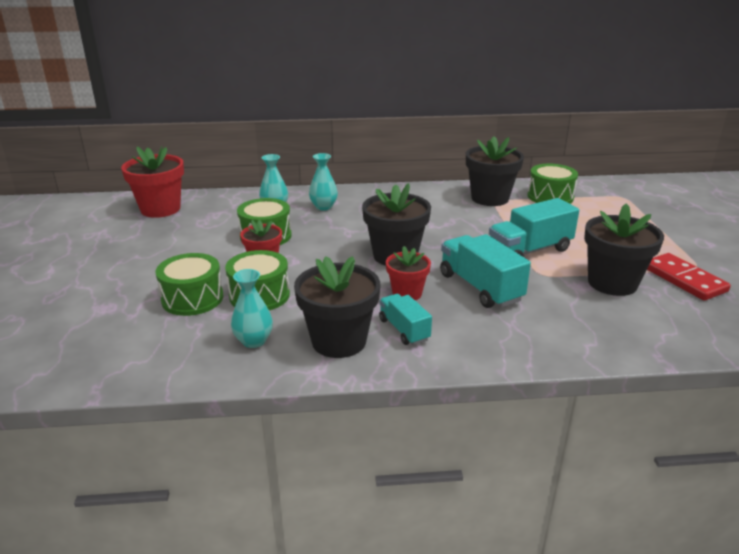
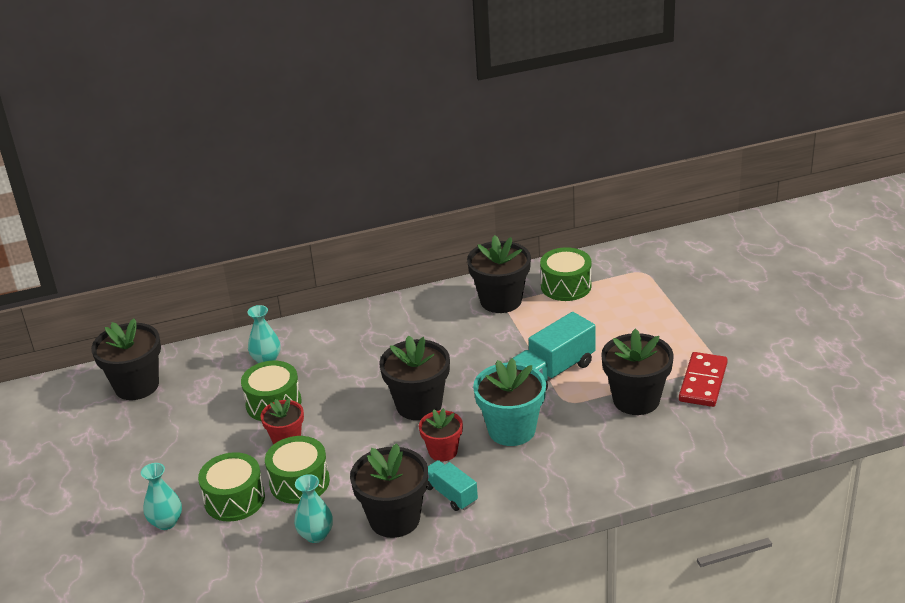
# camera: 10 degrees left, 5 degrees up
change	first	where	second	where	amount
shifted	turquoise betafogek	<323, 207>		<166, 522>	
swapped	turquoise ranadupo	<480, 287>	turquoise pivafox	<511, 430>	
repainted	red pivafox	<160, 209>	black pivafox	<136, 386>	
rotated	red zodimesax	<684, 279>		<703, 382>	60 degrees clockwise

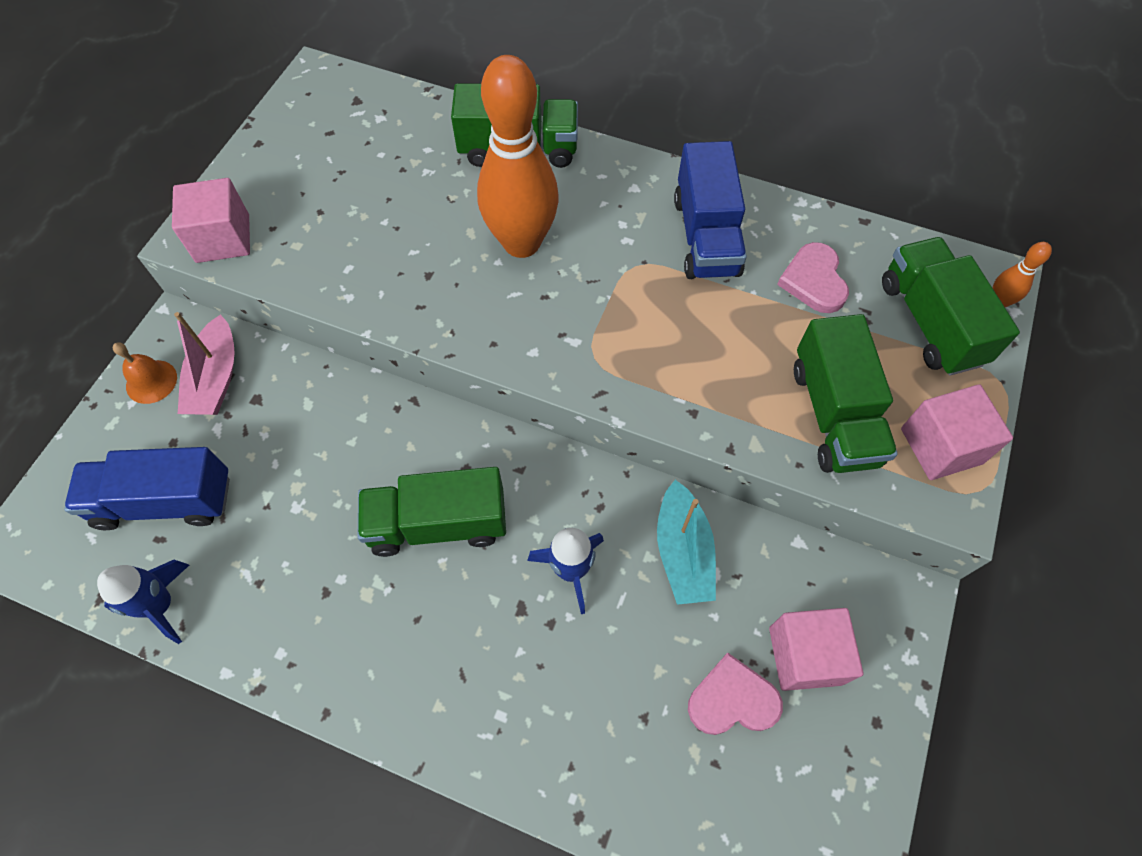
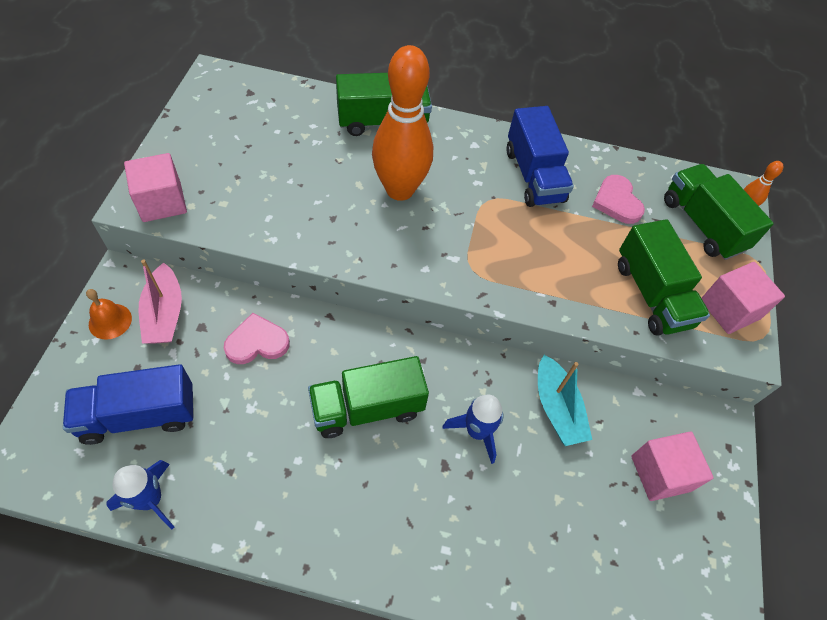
# camera: 15 degrees left, 5 degrees down
change	first	where	second	where	amount
shifted	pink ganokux	<732, 699>		<257, 342>	

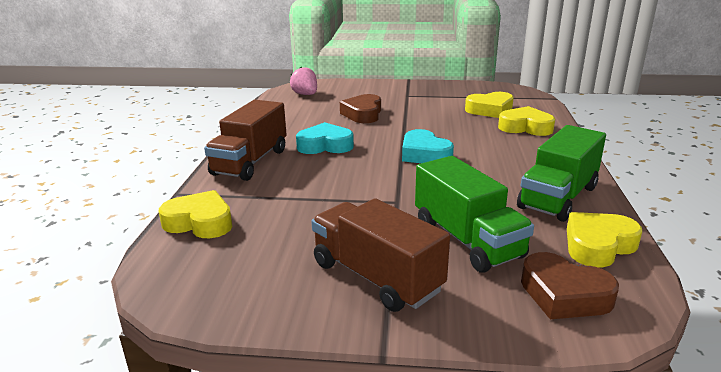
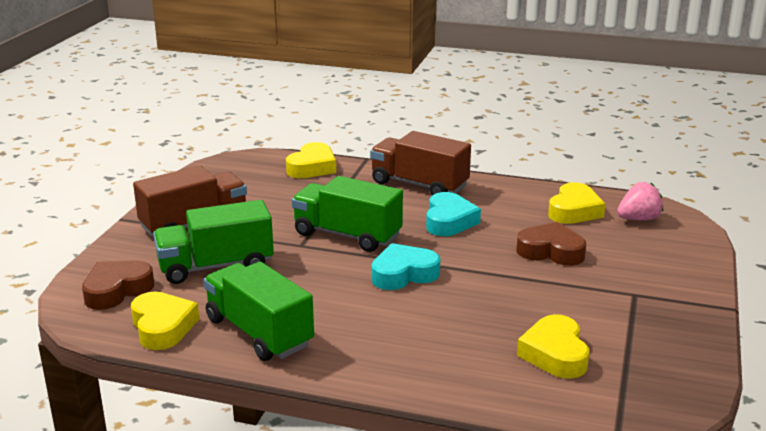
# camera: 100 degrees right, 0 degrees up
change	first	where	second	where	amount
new			green ranadupo	<347, 235>	
shifted	yellow ganokux	<525, 127>		<574, 211>	

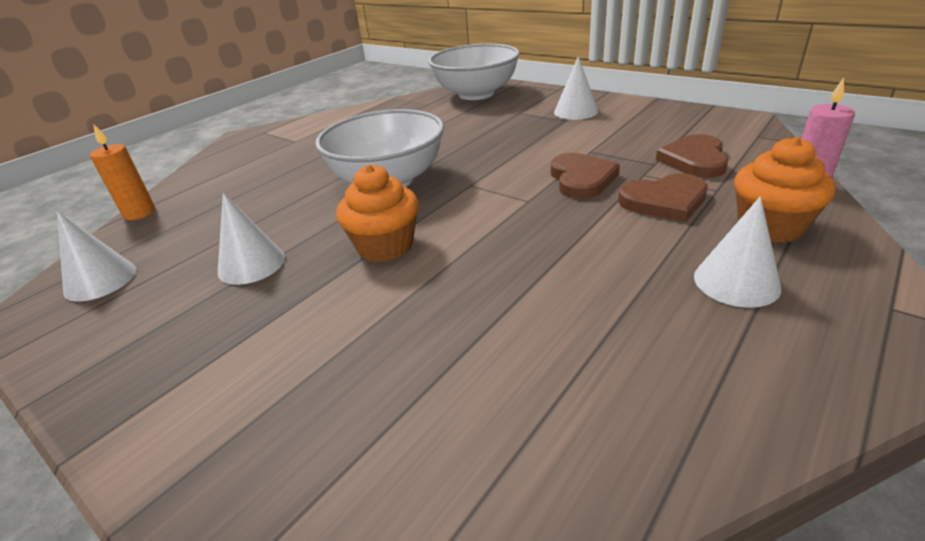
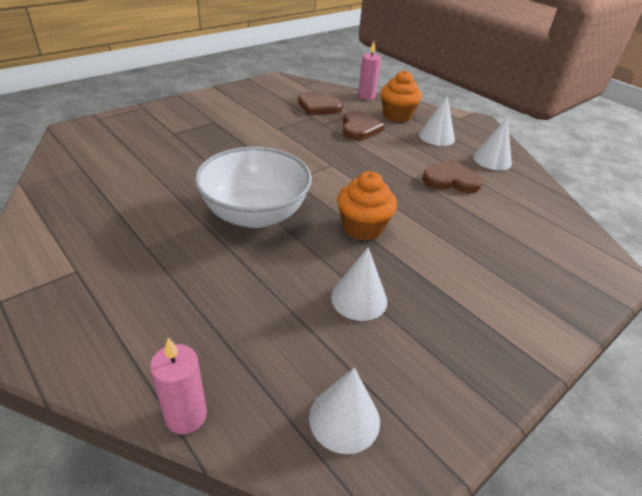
# camera: 85 degrees left, 5 degrees up
change	first	where	second	where	amount
gone	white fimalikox	<476, 94>			
shifted	brown ganokux	<581, 179>		<450, 180>	
shifted	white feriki	<576, 111>		<492, 160>	
repainted	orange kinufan	<139, 213>	pink kinufan	<186, 416>	

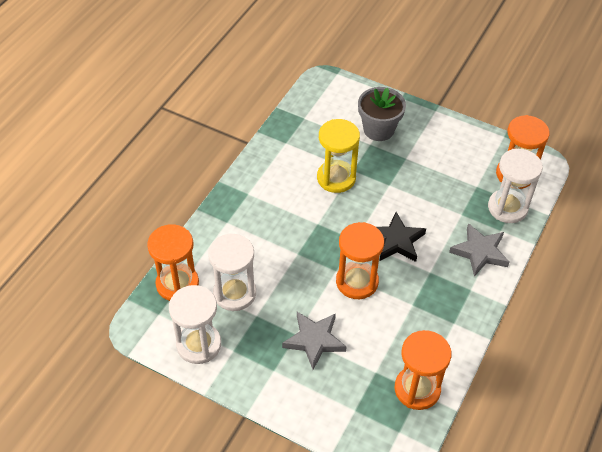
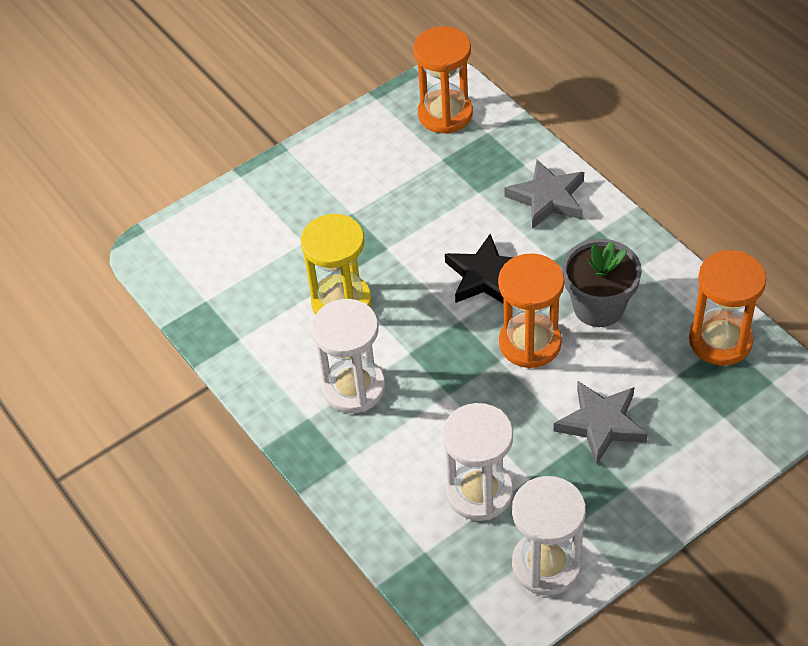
# camera: 60 degrees left, 0 degrees up
change	first	where	second	where	amount
gone	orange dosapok	<177, 284>			
shifted	grey pivafox	<378, 129>		<598, 307>	
shifted	white dosapok	<507, 208>		<354, 388>	

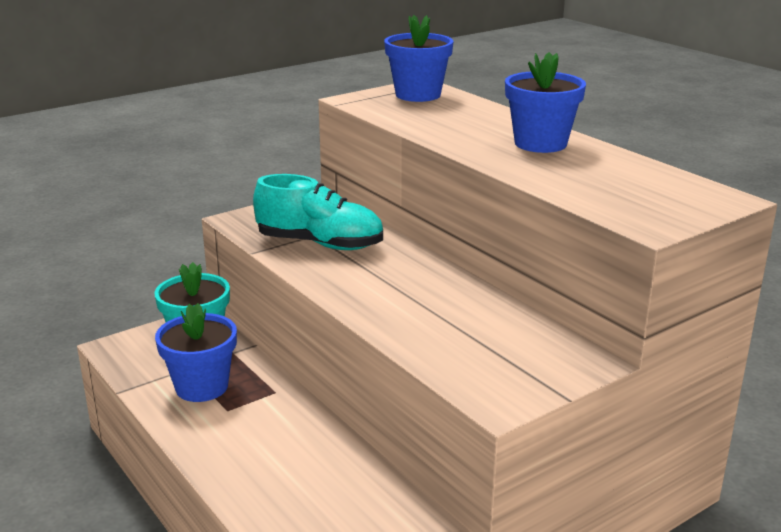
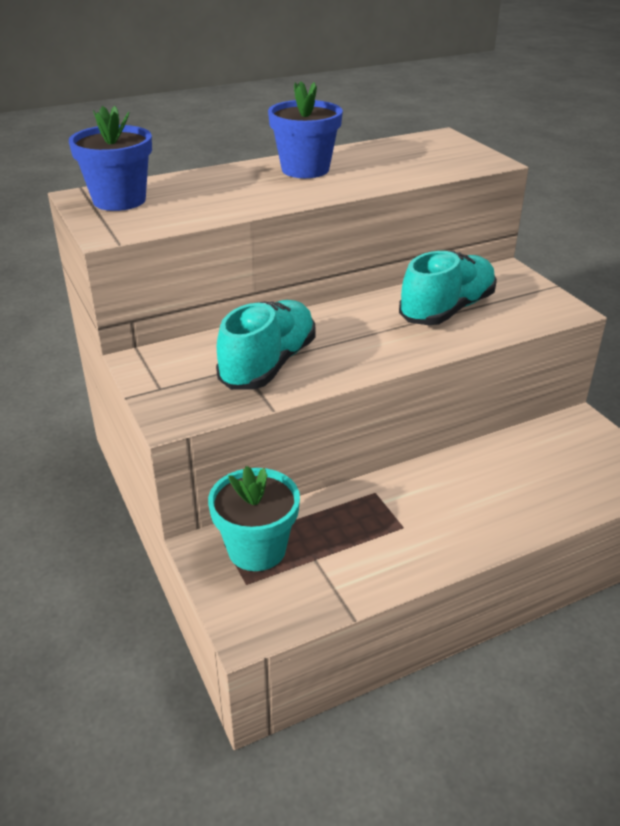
# camera: 80 degrees left, 10 degrees up
change	first	where	second	where	amount
gone	blue pivafox	<201, 387>			
new			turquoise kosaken	<447, 310>	

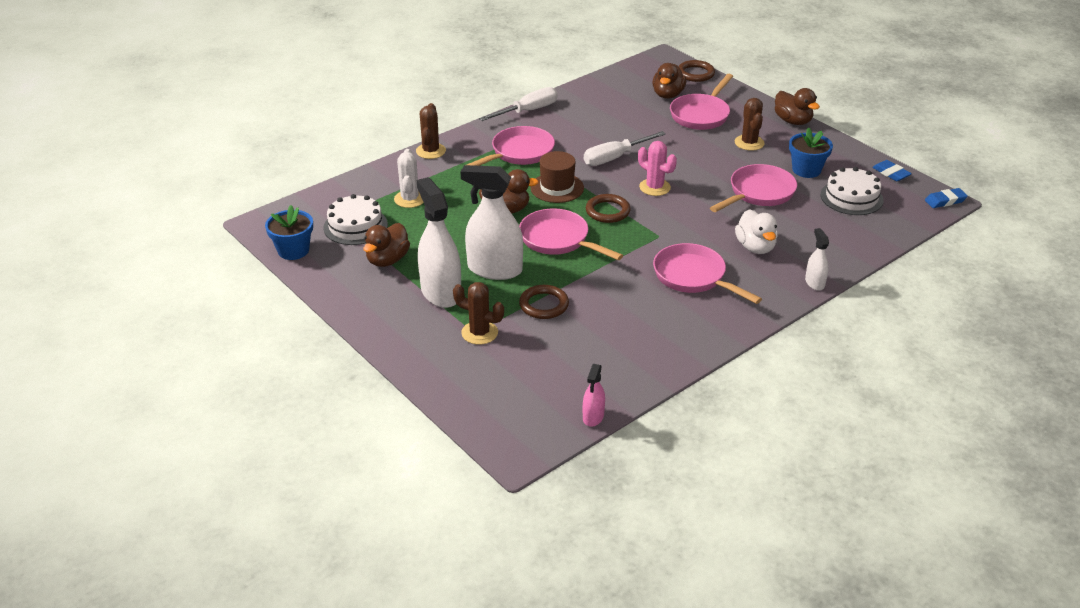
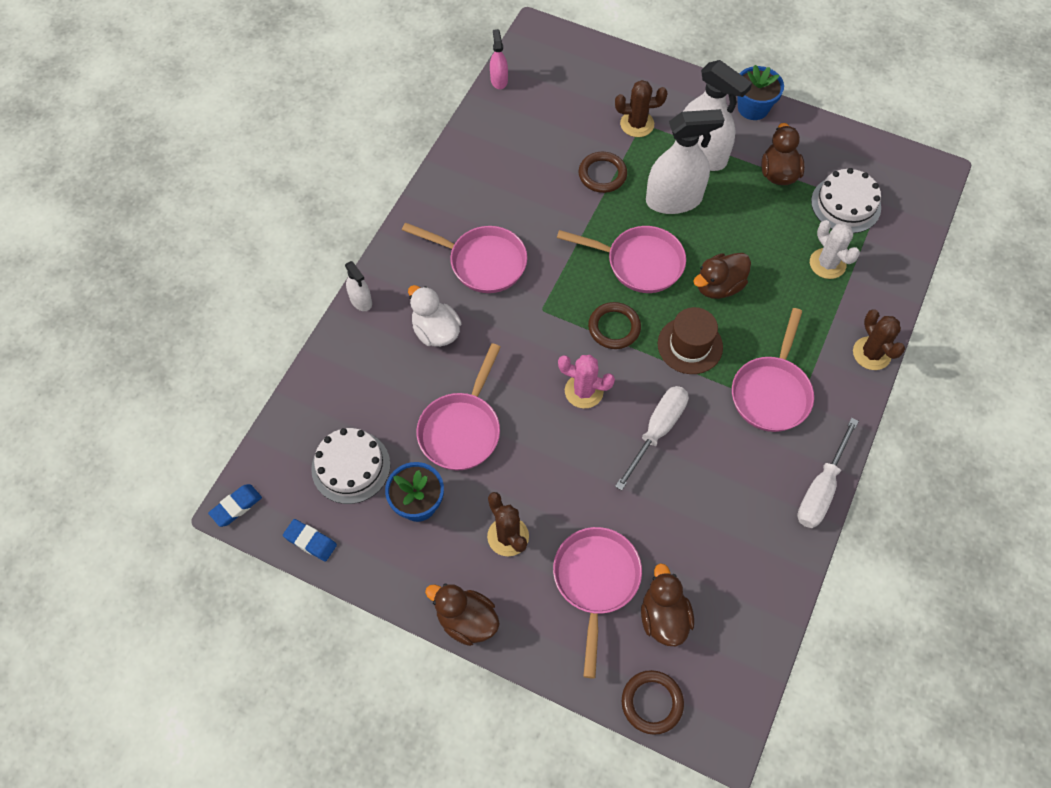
# camera: 155 degrees right, 25 degrees up
change	first	where	second	where	amount
shifted	blue pivafox	<293, 250>		<753, 108>	

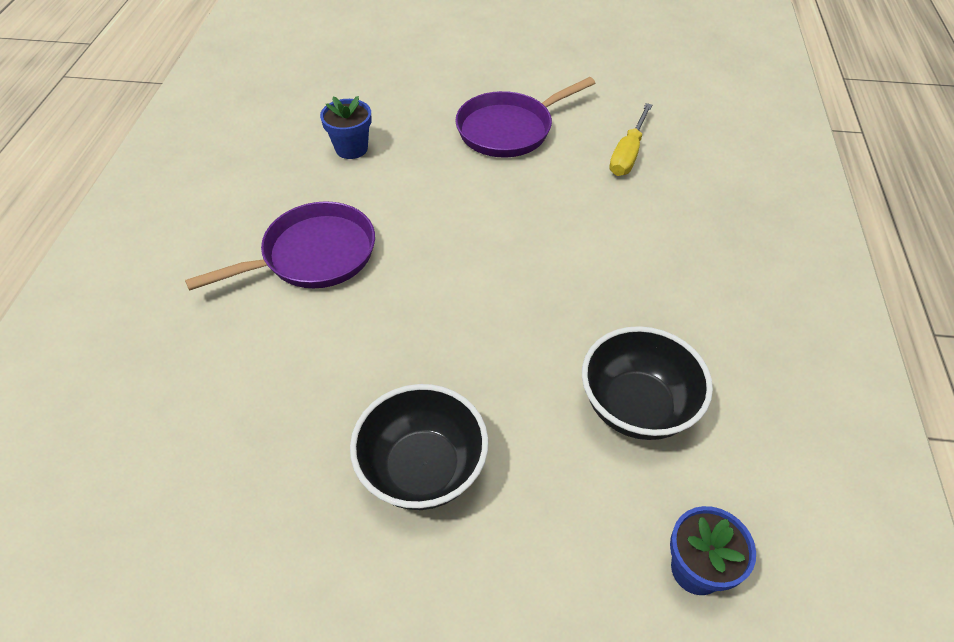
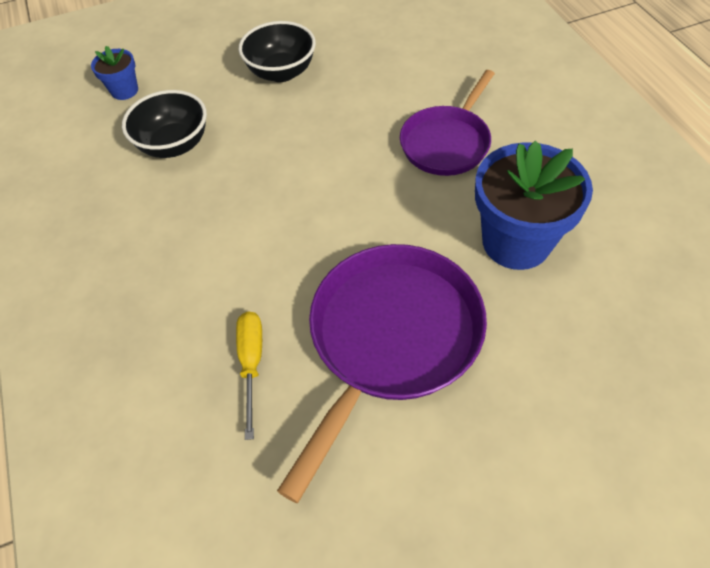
# camera: 155 degrees right, 5 degrees up
change	first	where	second	where	amount
scaled	blue pivafox	<351, 148>		<516, 242>	x2.02
scaled	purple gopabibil	<509, 129>		<390, 339>	x1.56

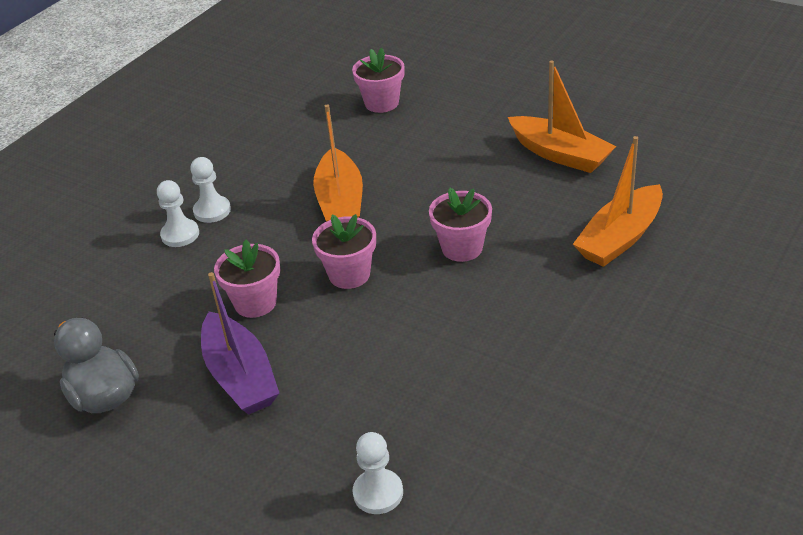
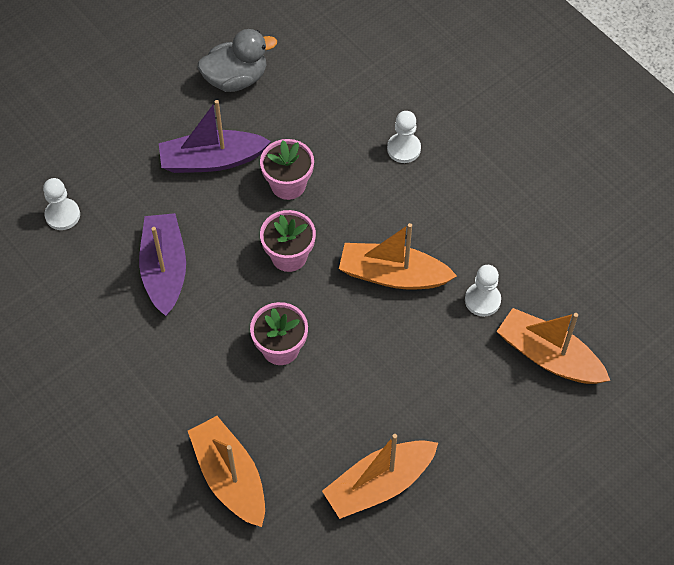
# camera: 105 degrees right, 20 degrees up
change	first	where	second	where	amount
new			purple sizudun	<164, 269>	
shifted	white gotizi	<212, 211>		<482, 300>	
swapped	pink pivafox	<382, 103>	orange sizudun	<548, 356>	

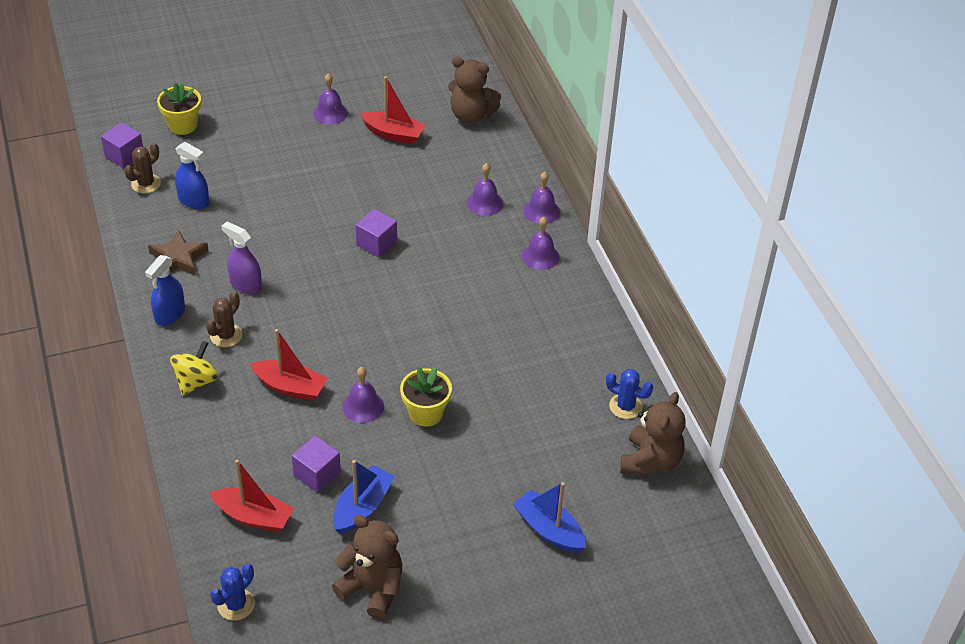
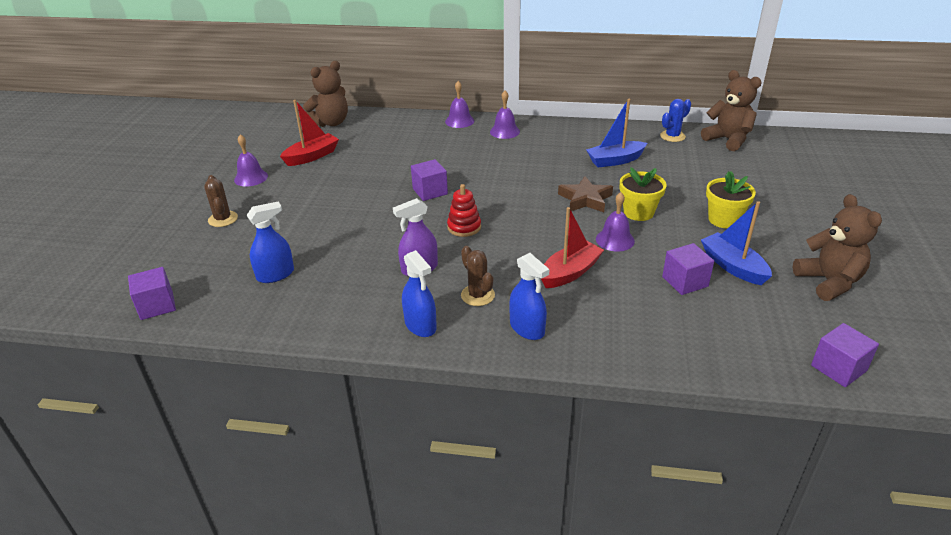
# camera: 60 degrees left, 10 degrees down
change	first	where	second	where	amount
gone	red sizudun	<254, 517>			
gone	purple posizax	<484, 203>			
new			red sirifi	<464, 227>	
shifted	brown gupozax	<146, 184>		<223, 219>	
shifted	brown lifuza	<178, 258>		<585, 199>	
shifted	yellow pivafox	<183, 125>		<724, 219>	
shifted	blue sizudun	<549, 530>		<615, 160>	
swapped	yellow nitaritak	<196, 381>	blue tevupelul	<527, 328>	
swapped	blue gupozax	<236, 604>	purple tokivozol	<838, 368>	
rotated	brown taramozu	<372, 588>		<828, 282>	105 degrees clockwise

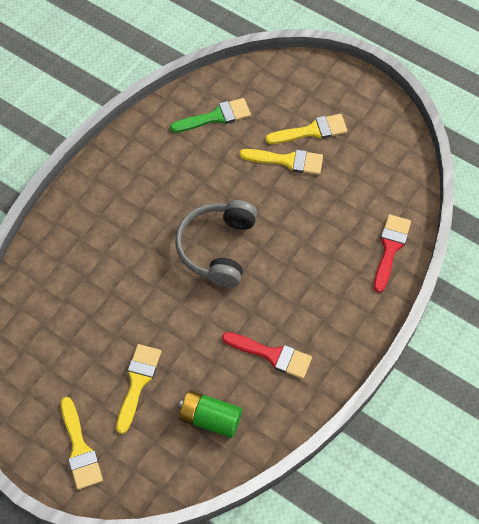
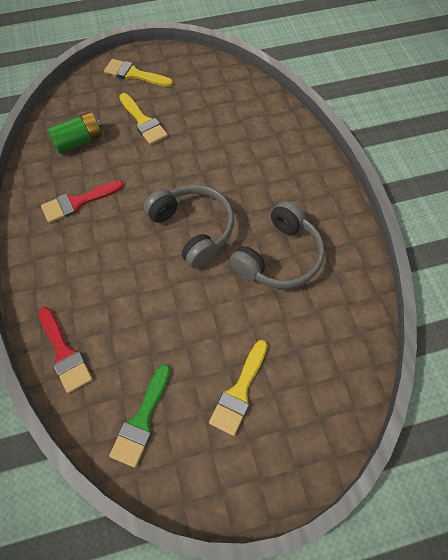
# camera: 130 degrees right, 0 degrees up
change	first	where	second	where	amount
gone	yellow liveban	<287, 161>			
new			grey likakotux	<279, 257>	
shifted	green liveban	<216, 117>		<141, 420>	

